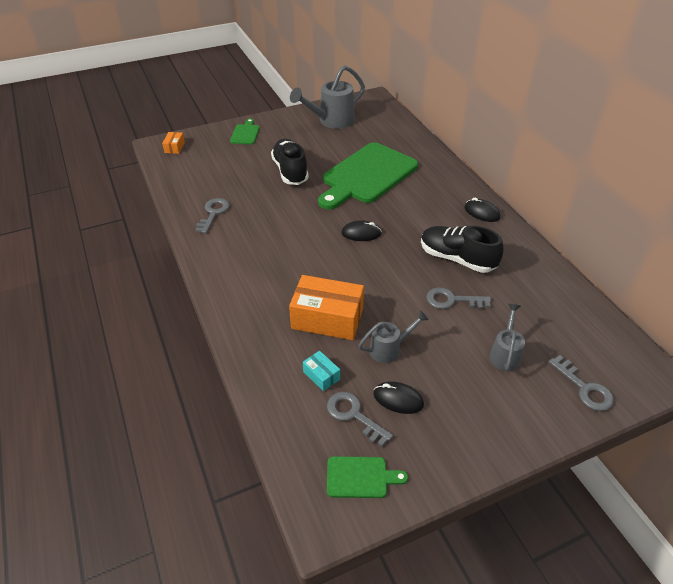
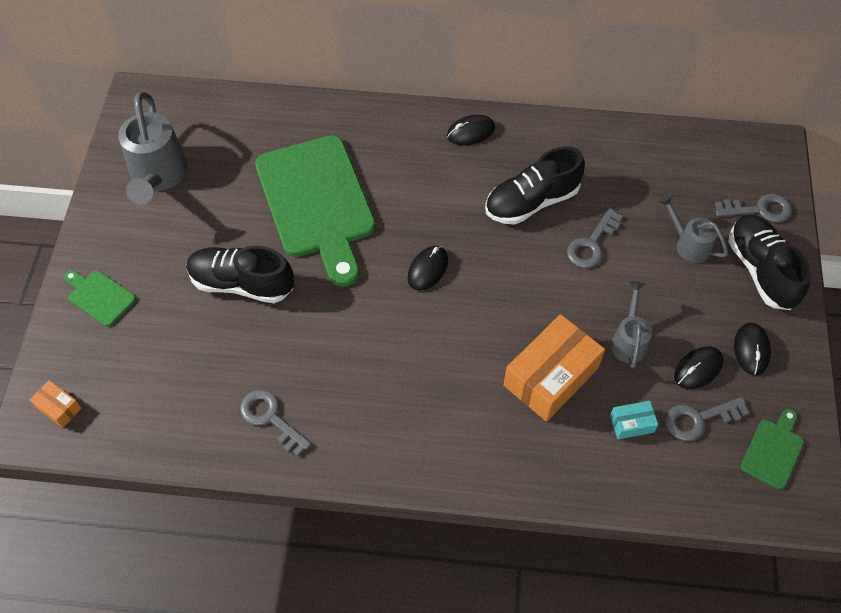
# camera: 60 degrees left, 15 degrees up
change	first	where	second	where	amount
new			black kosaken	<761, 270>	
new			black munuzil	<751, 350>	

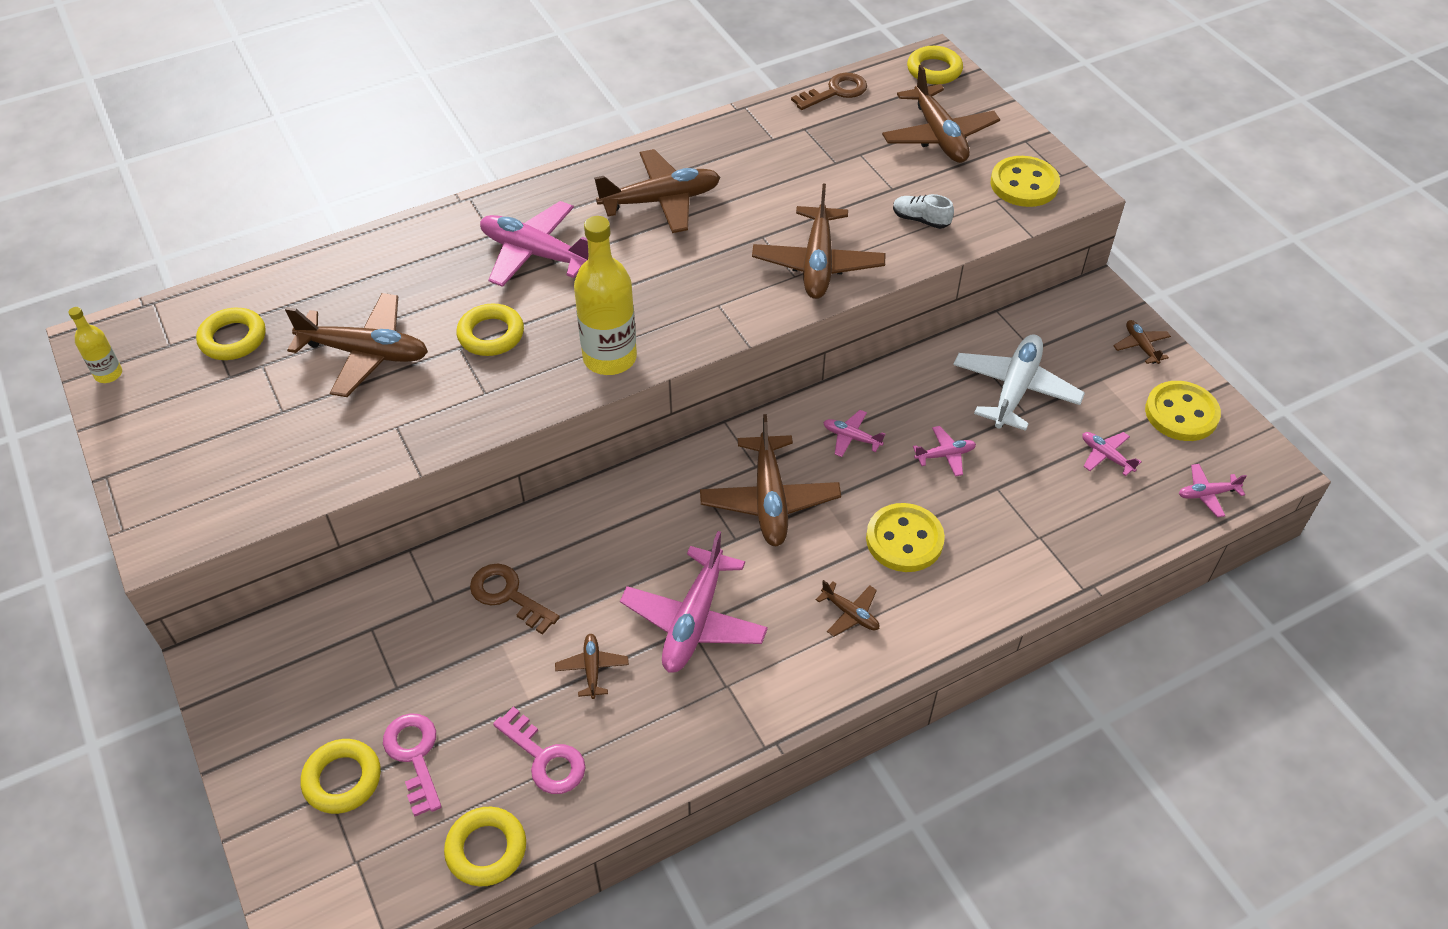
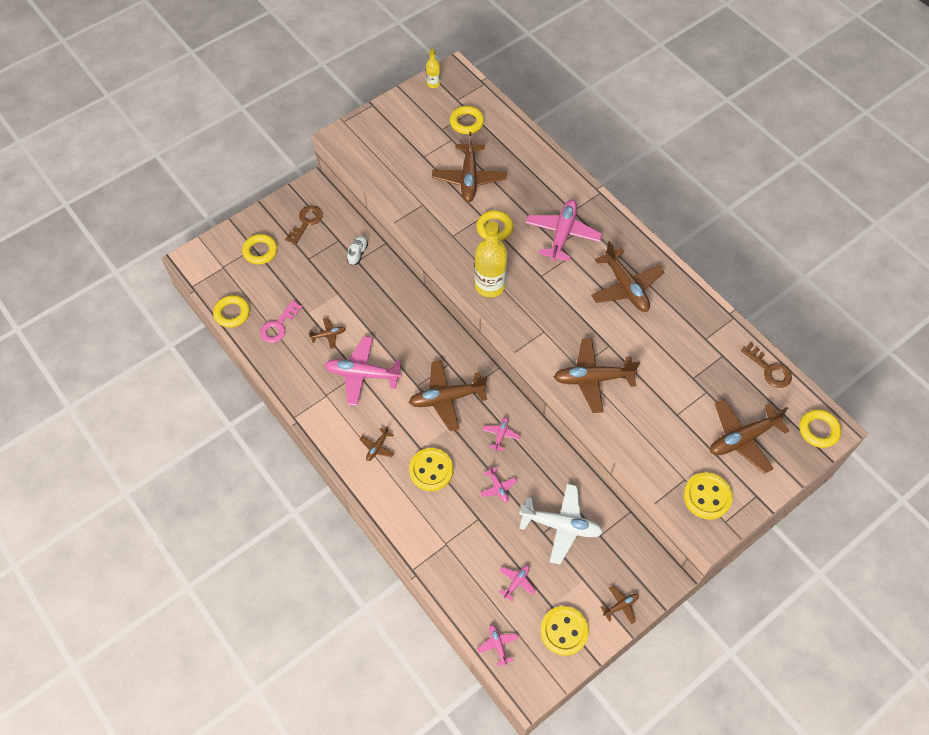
# camera: 80 degrees right, 10 degrees up
change	first	where	second	where	amount
gone	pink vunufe	<414, 755>			
shifted	brown vunufe	<508, 595>		<306, 222>	
shifted	white kosaken	<920, 220>		<358, 253>	

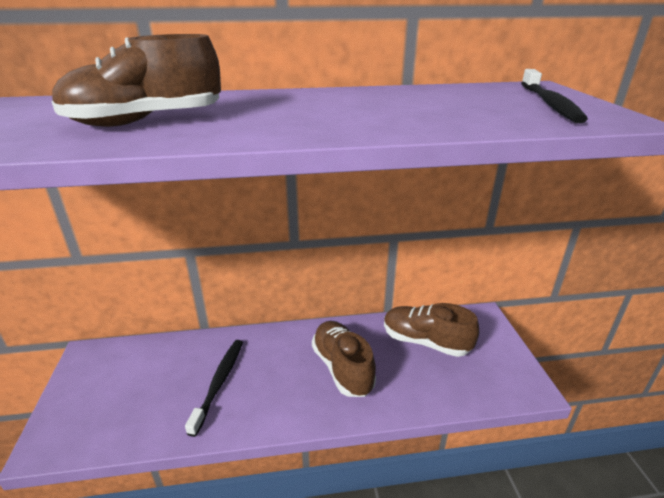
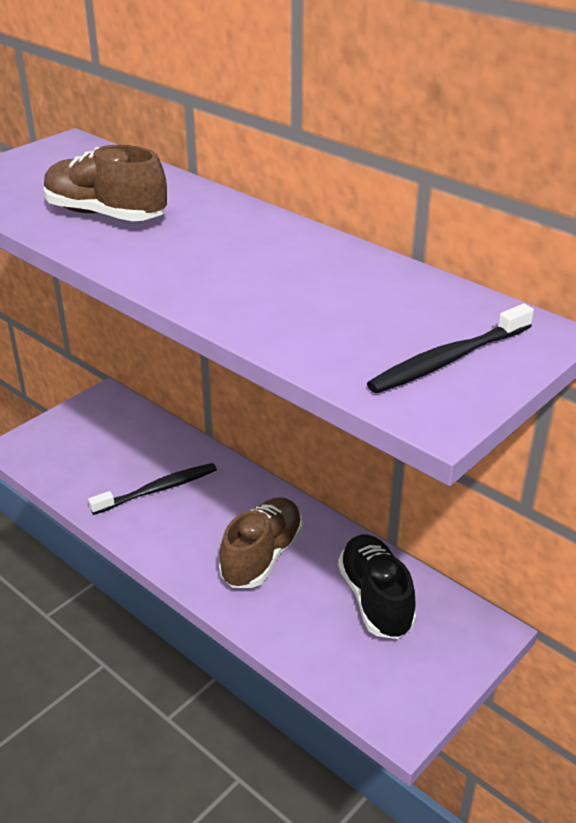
# camera: 50 degrees right, 5 degrees up
change	first	where	second	where	amount
repainted	brown kosaken	<425, 342>	black kosaken	<375, 599>	

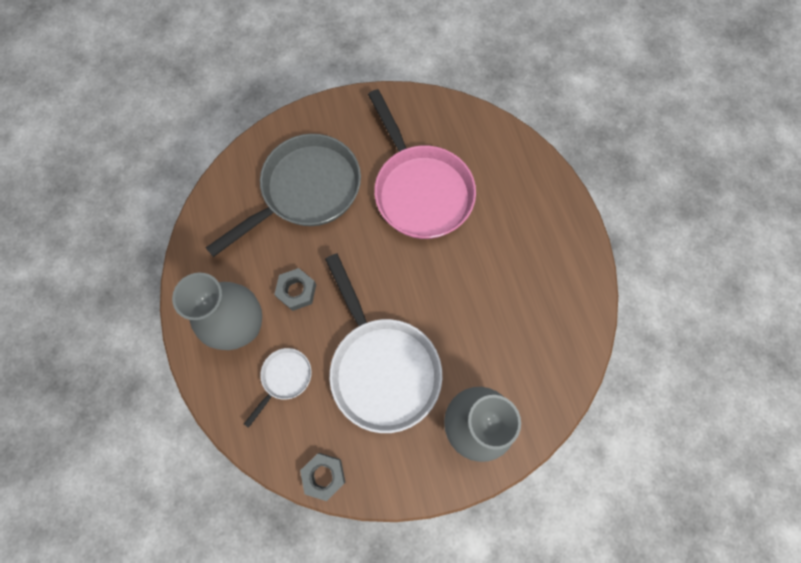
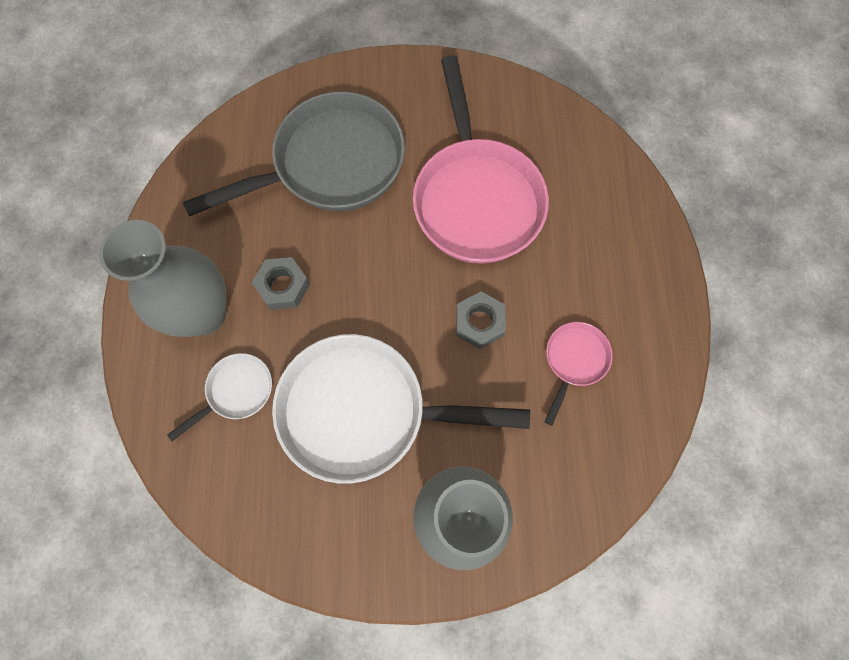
# camera: 15 degrees right, 0 degrees up
change	first	where	second	where	amount
new			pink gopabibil	<574, 360>	
shifted	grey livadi	<324, 475>		<479, 323>	
rotated	white gopabibil	<382, 367>		<363, 411>	105 degrees clockwise

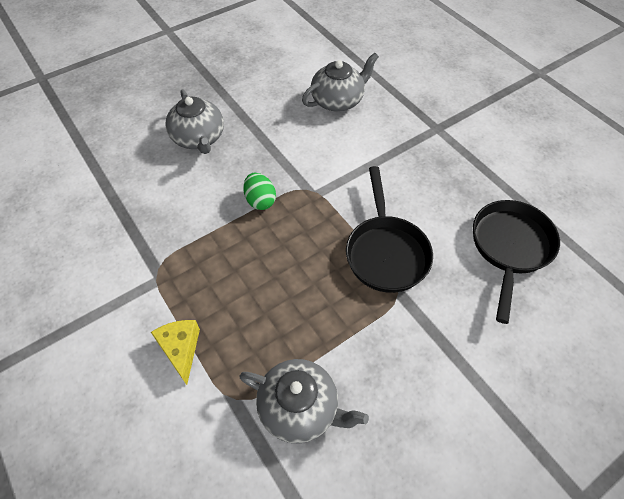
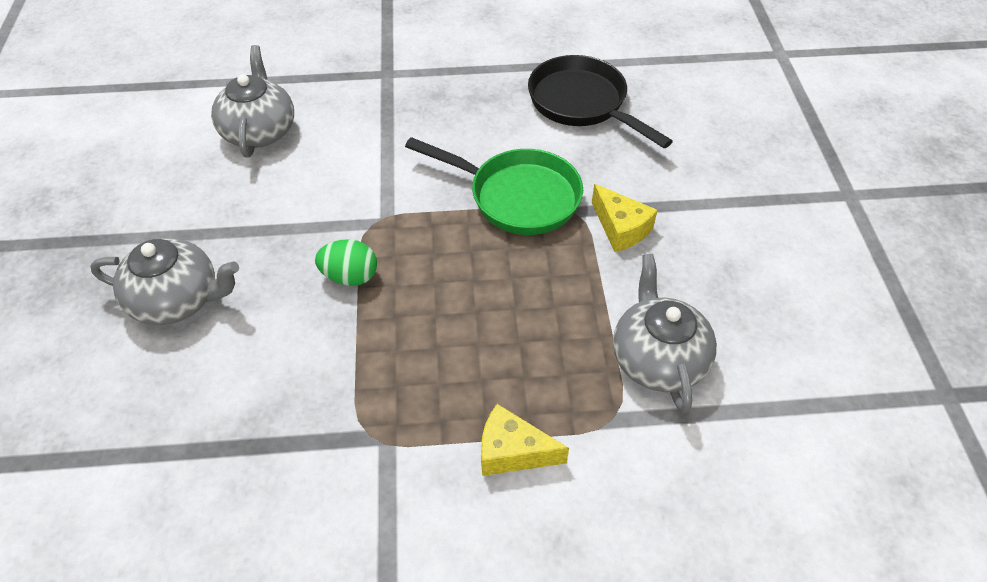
# camera: 60 degrees left, 5 degrees down
change	first	where	second	where	amount
new			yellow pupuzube	<621, 228>	
repainted	black gopabibil	<386, 252>	green gopabibil	<517, 196>	
rotated	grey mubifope	<300, 407>		<657, 359>	60 degrees counterclockwise

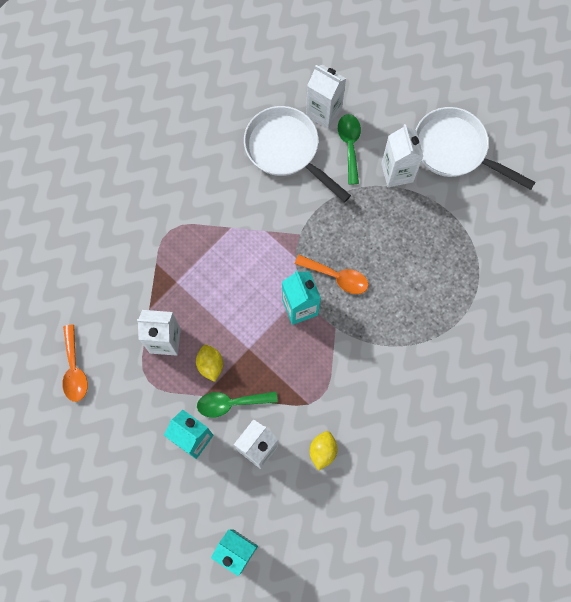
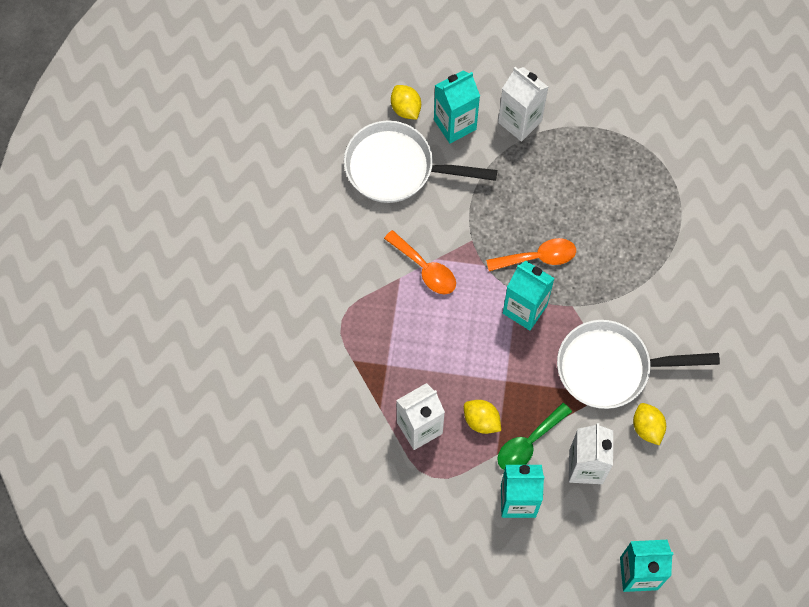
# camera: 35 degrees left, 5 degrees down
change	first	where	second	where	amount
shifted	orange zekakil	<74, 369>		<425, 269>	
shifted	white gopabibil	<455, 150>		<611, 368>	
swapped	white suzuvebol	<323, 112>	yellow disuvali	<406, 109>	
swapped	green zekakil	<349, 145>	turquoise suzuvebol	<455, 124>	

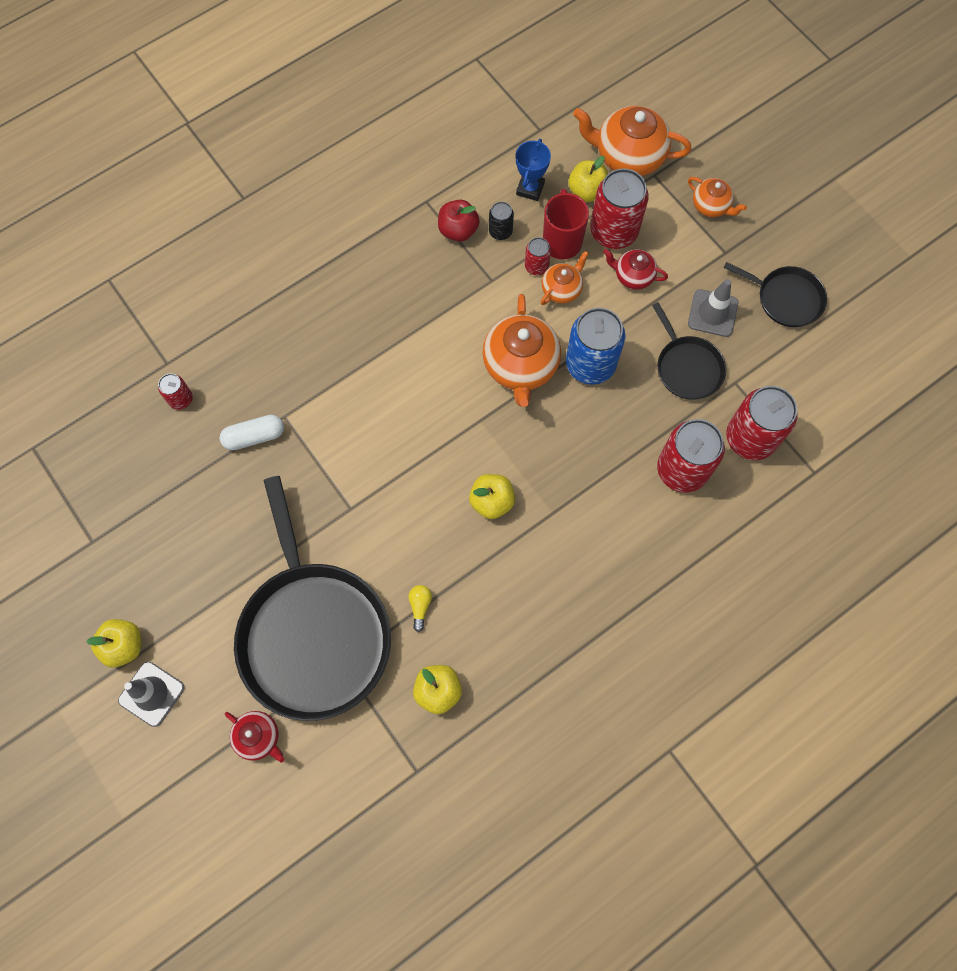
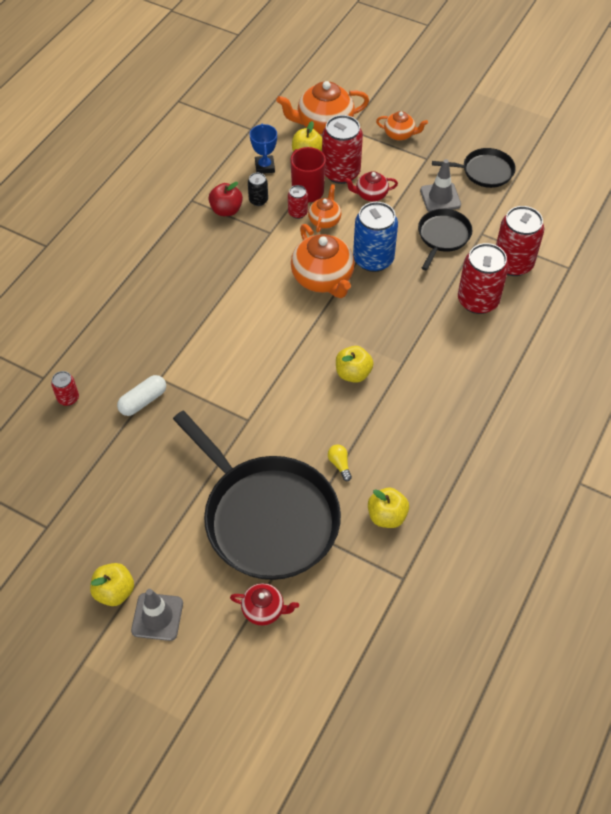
# camera: 25 degrees left, 15 degrees down
change	first	where	second	where	amount
rotated	black gopabibil	<687, 367>		<443, 236>	105 degrees counterclockwise

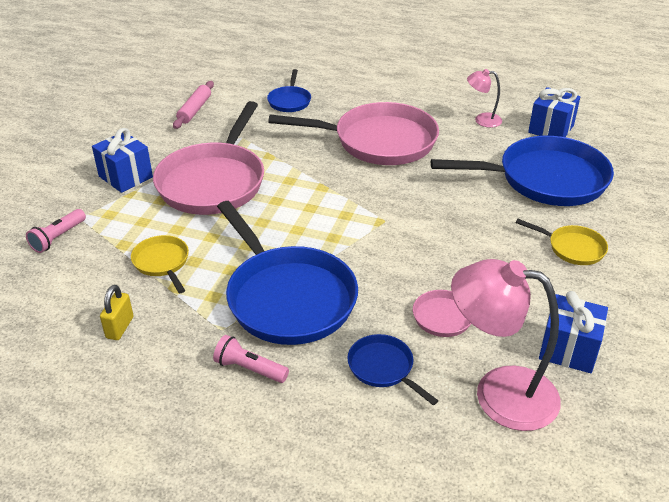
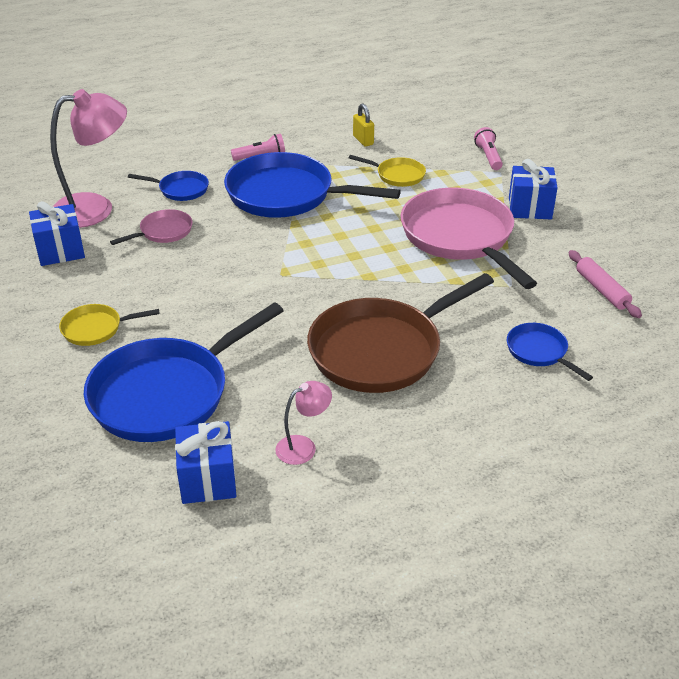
# camera: 140 degrees right, 0 degrees up
change	first	where	second	where	amount
repainted	pink gopabibil	<378, 141>	brown gopabibil	<382, 350>	

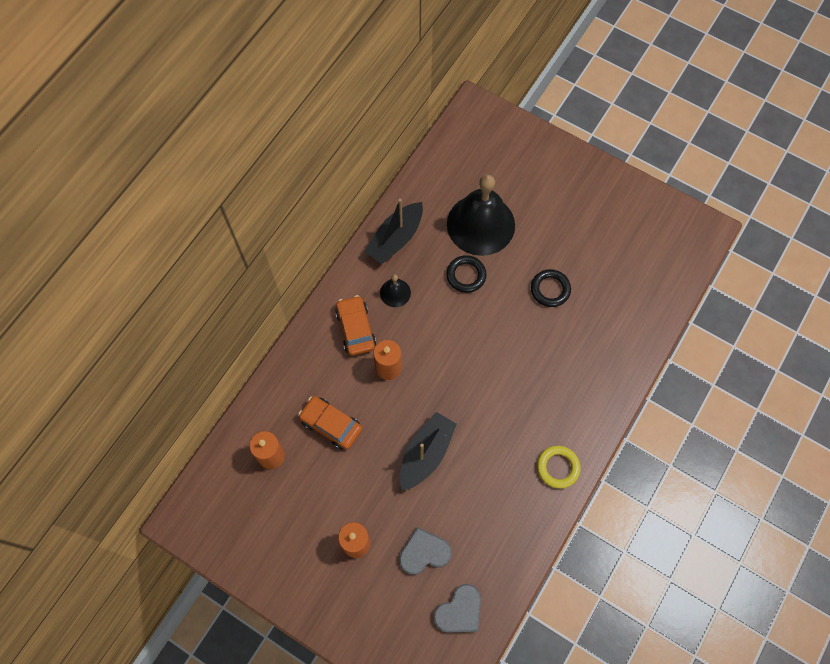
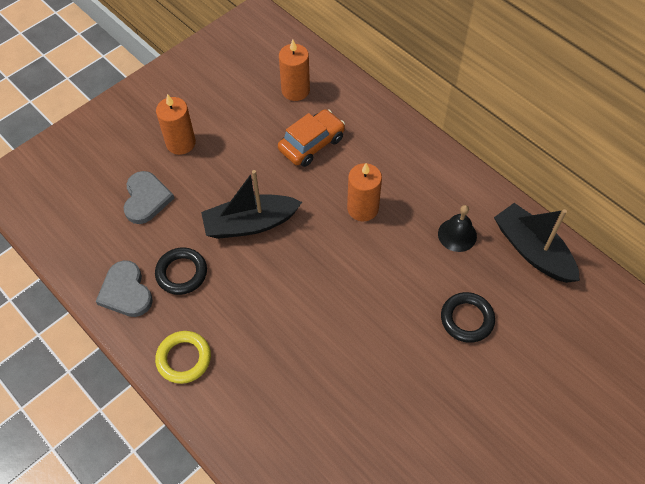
# camera: 105 degrees right, 10 degrees down
change	first	where	second	where	amount
gone	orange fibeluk	<356, 329>			
gone	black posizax	<480, 224>			
shifted	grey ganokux	<459, 611>		<126, 292>	
shifted	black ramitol	<550, 289>		<181, 273>	
rotated	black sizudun	<426, 454>		<250, 224>	120 degrees clockwise

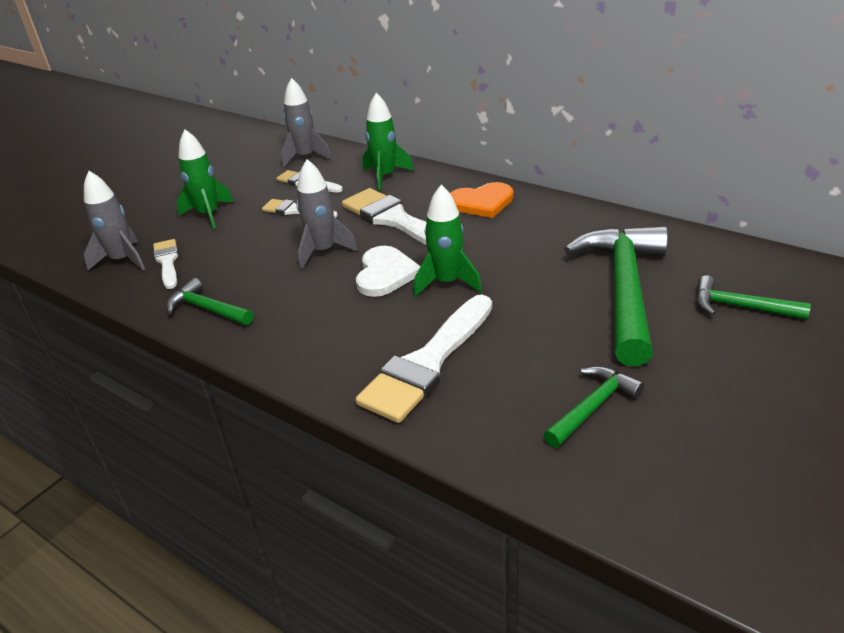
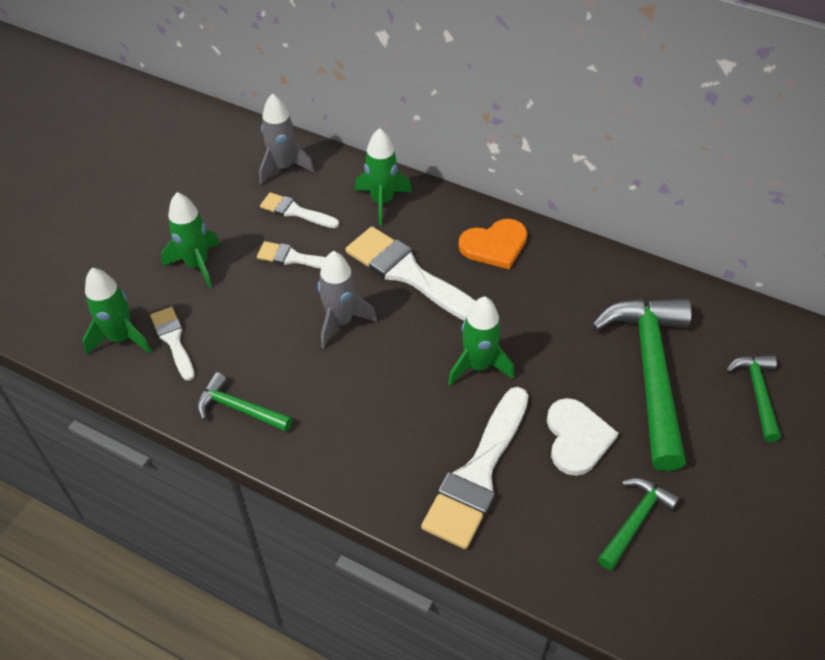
# camera: 10 degrees left, 15 degrees up
change	first	where	second	where	amount
shifted	white ganokux	<385, 274>		<577, 438>	
repainted	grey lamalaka	<123, 260>	green lamalaka	<121, 338>	
rotated	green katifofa	<739, 307>		<757, 393>	75 degrees clockwise

